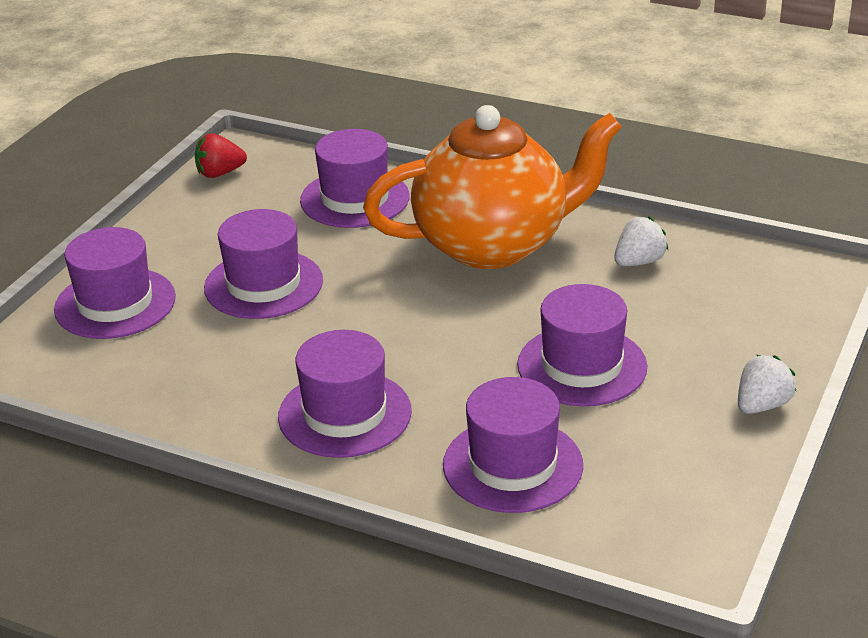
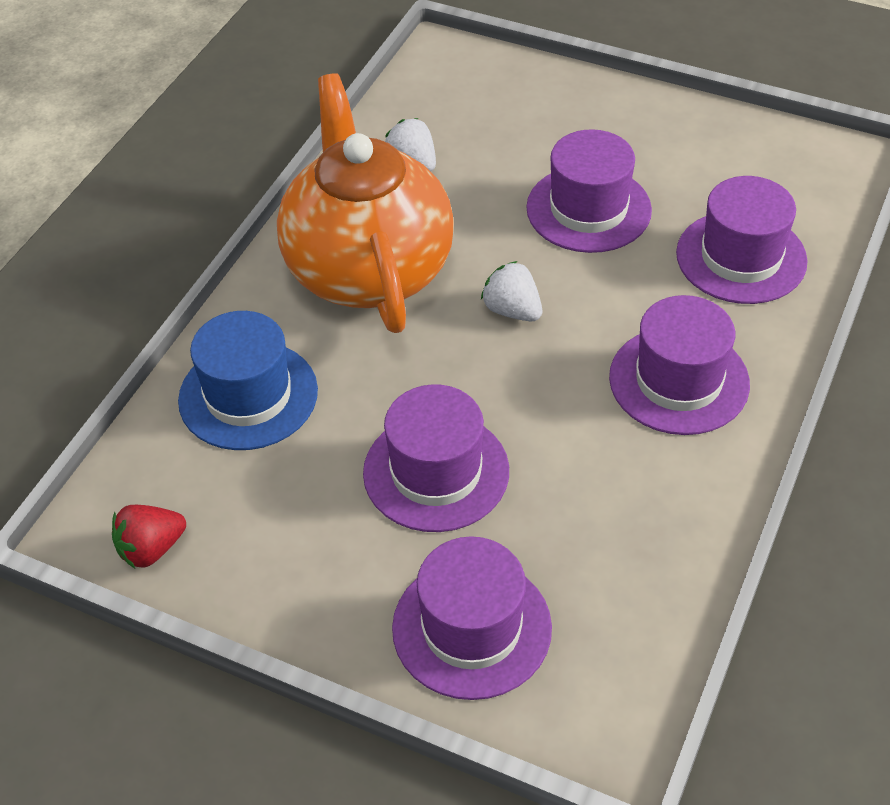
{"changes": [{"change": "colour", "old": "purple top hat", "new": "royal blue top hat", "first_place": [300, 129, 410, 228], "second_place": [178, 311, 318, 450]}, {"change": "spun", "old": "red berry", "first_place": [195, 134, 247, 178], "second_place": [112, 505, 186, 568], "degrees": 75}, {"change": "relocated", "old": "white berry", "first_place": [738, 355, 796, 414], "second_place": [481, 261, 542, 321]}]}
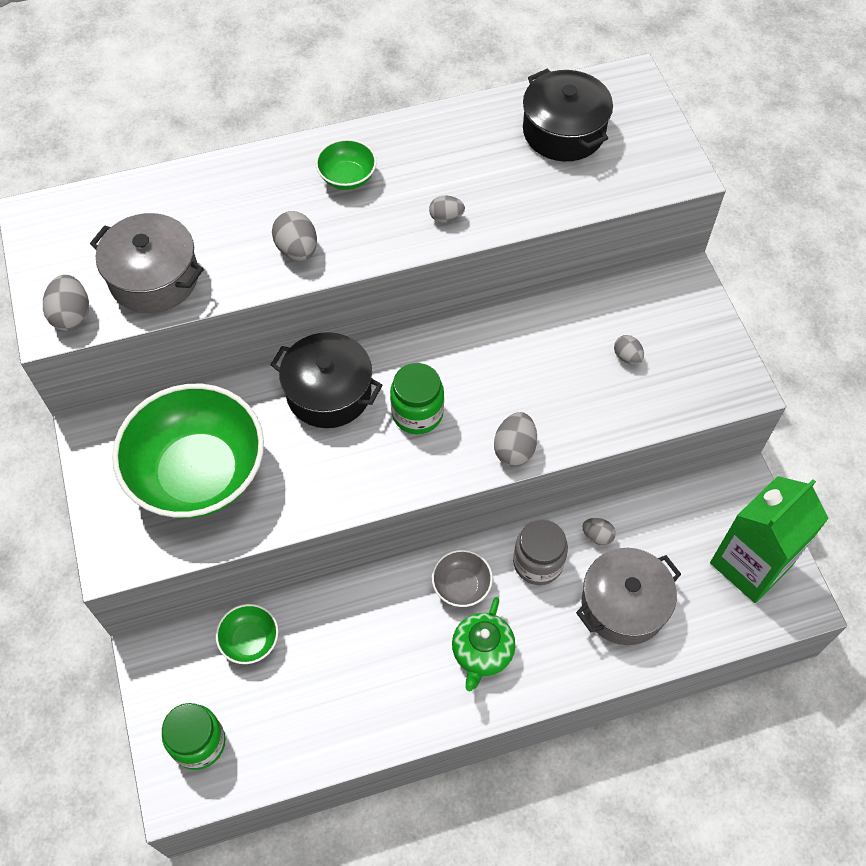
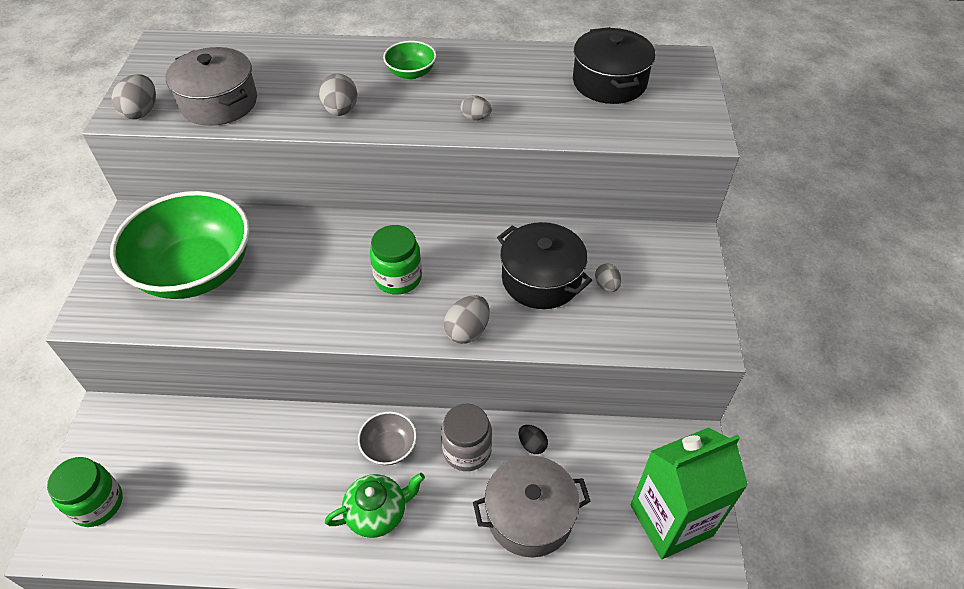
{"changes": [{"change": "relocated", "old": "black pot", "first_place": [271, 332, 382, 428], "second_place": [497, 222, 592, 309]}, {"change": "colour", "old": "ash-grey egg shape", "new": "black egg shape", "first_place": [582, 518, 616, 545], "second_place": [518, 425, 548, 454]}, {"change": "spun", "old": "green tea pot", "first_place": [452, 597, 515, 692], "second_place": [325, 473, 425, 538], "degrees": -150}, {"change": "missing", "old": "green bowl", "first_place": [216, 604, 278, 664]}]}
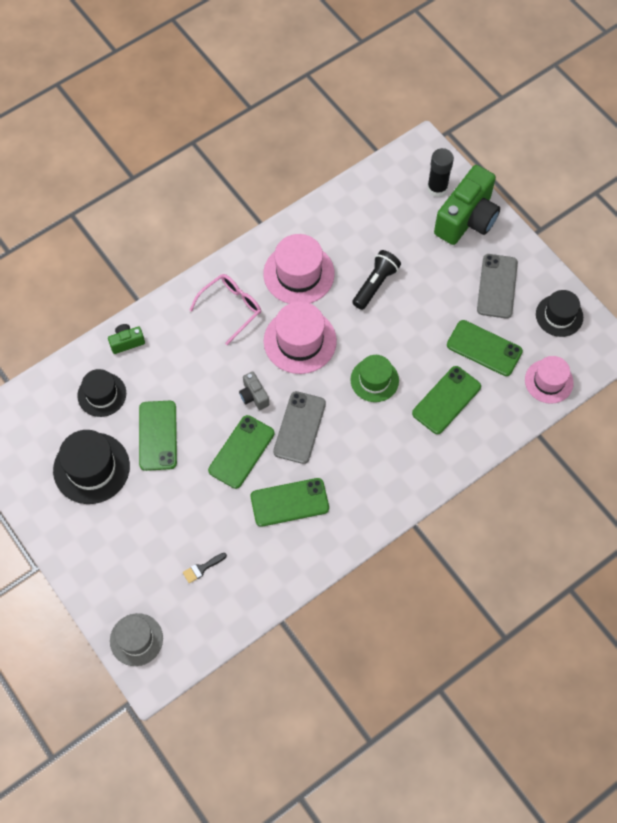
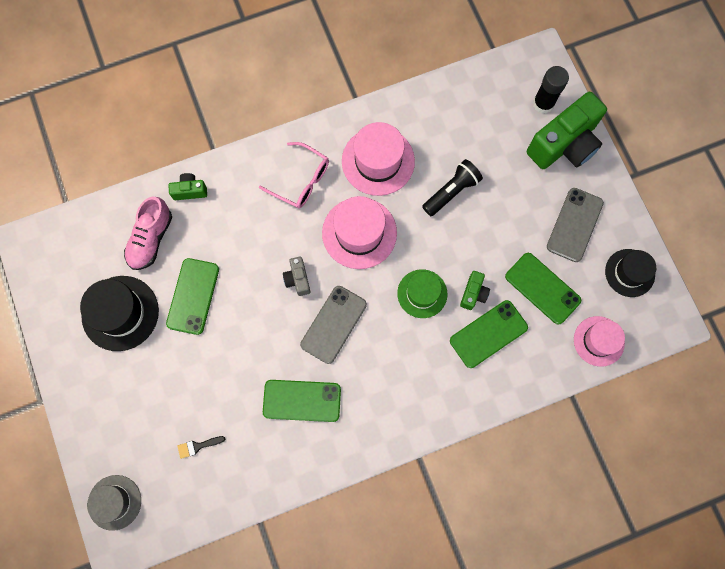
{"changes": [{"change": "spun", "old": "pink eyeglasses", "first_place": [189, 274, 261, 345], "second_place": [259, 142, 329, 208], "degrees": 60}, {"change": "exchanged", "old": "black top hat", "new": "pink lace-up shoe", "first_place": [77, 369, 126, 417], "second_place": [124, 197, 172, 270]}, {"change": "missing", "old": "green phone", "first_place": [208, 415, 274, 489]}, {"change": "appeared", "new": "green photo camera", "second_place": [460, 271, 490, 310]}]}
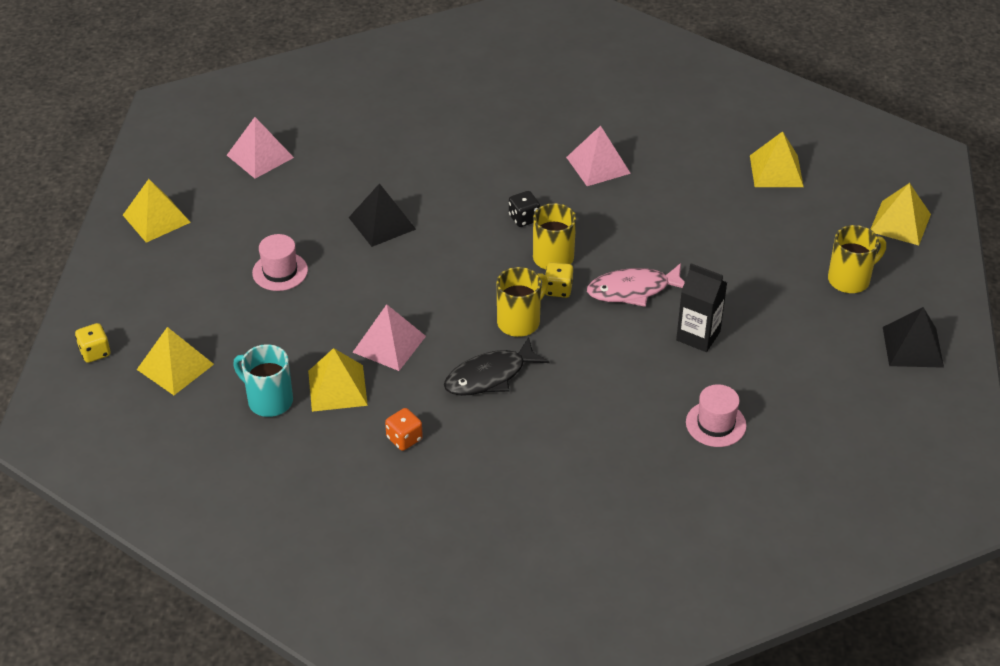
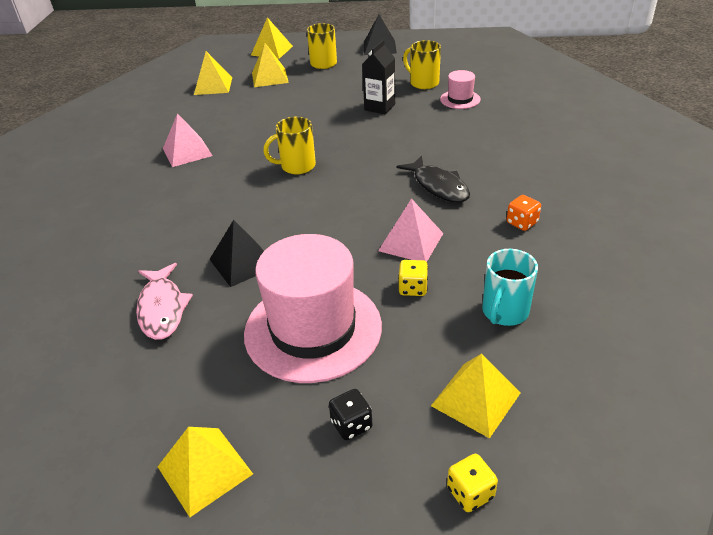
{"changes": [{"change": "missing", "old": "pink pyramid shape", "first_place": [227, 117, 294, 179]}, {"change": "relocated", "old": "black die", "first_place": [509, 191, 540, 227], "second_place": [329, 389, 372, 440]}, {"change": "size", "old": "pink top hat", "first_place": [252, 234, 308, 291], "second_place": [244, 234, 382, 383], "factor": 2.22}, {"change": "relocated", "old": "yellow die", "first_place": [545, 262, 573, 298], "second_place": [398, 260, 428, 296]}, {"change": "relocated", "old": "pink toy fish", "first_place": [587, 263, 685, 307], "second_place": [136, 263, 193, 340]}, {"change": "relocated", "old": "yellow coffee mug", "first_place": [497, 267, 548, 337], "second_place": [403, 40, 441, 89]}, {"change": "relocated", "old": "yellow pyramid shape", "first_place": [308, 348, 368, 412], "second_place": [252, 43, 289, 87]}]}
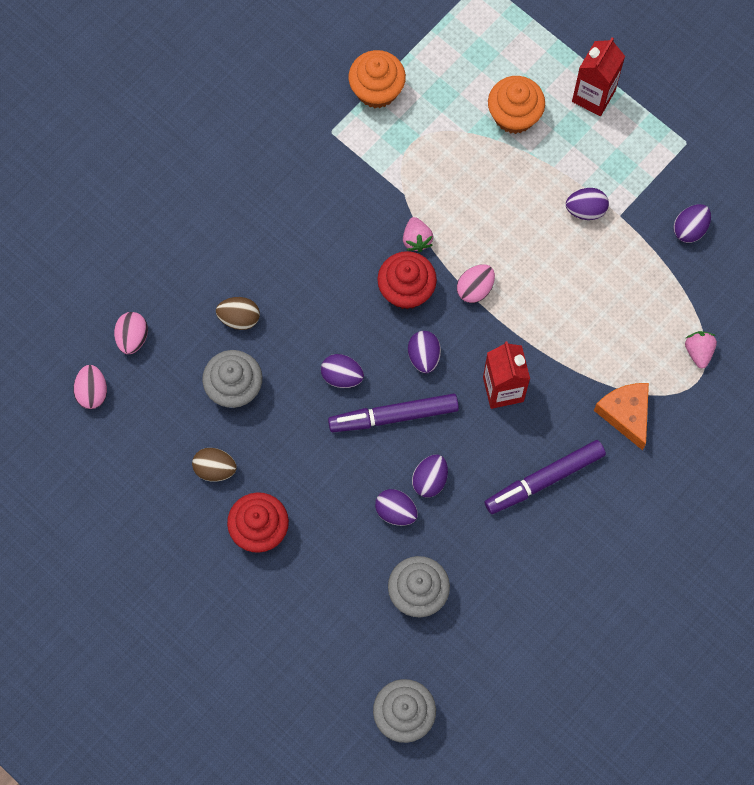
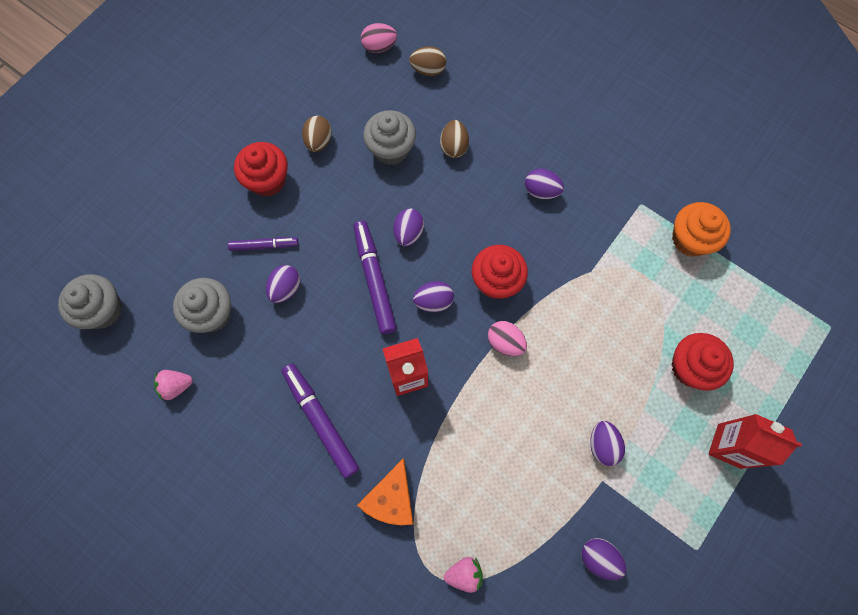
{"changes": [{"change": "colour", "old": "bright orange fairy cake", "new": "red fairy cake", "first_place": [488, 76, 545, 134], "second_place": [671, 333, 734, 391]}, {"change": "relocated", "old": "pink berry", "first_place": [403, 217, 433, 252], "second_place": [154, 370, 193, 400]}, {"change": "colour", "old": "pink egg shape", "new": "brown egg shape", "first_place": [114, 312, 148, 354], "second_place": [409, 46, 446, 76]}, {"change": "spun", "old": "bright orange cheese", "first_place": [594, 383, 649, 450], "second_place": [357, 458, 414, 525], "degrees": 135}, {"change": "relocated", "old": "purple egg shape", "first_place": [412, 454, 448, 497], "second_place": [525, 169, 564, 199]}, {"change": "appeared", "new": "purple felt pen", "second_place": [228, 237, 299, 251]}]}
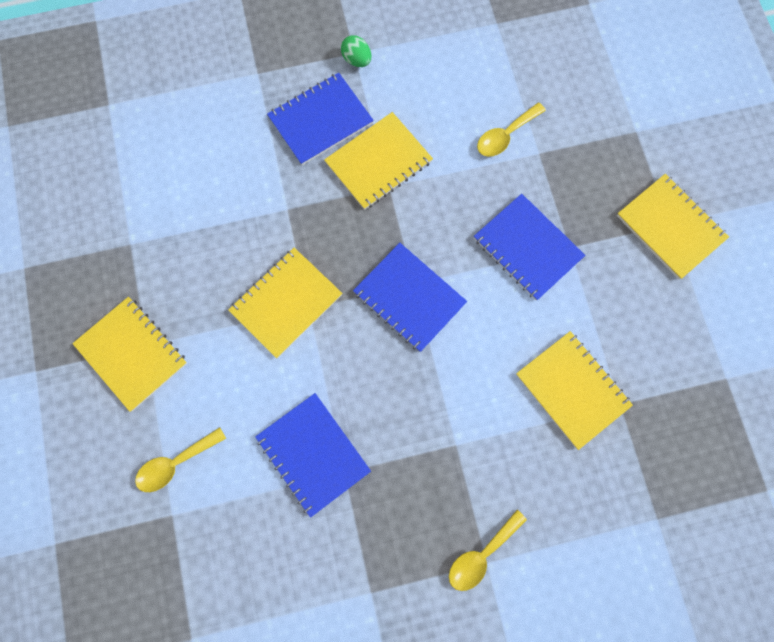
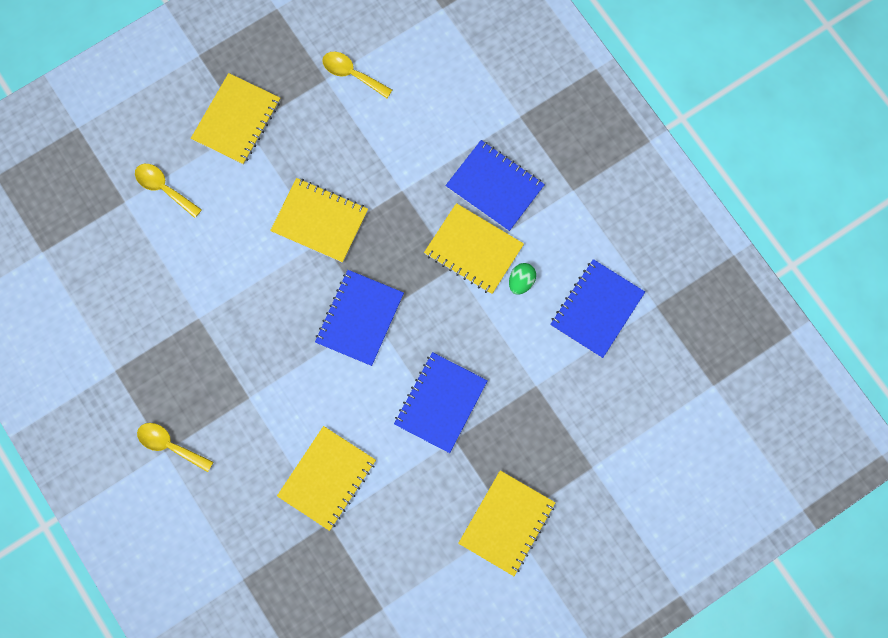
{"changes": [{"change": "relocated", "old": "green egg shape", "first_place": [341, 35, 371, 67], "second_place": [509, 263, 536, 295]}, {"change": "relocated", "old": "yellow spoon", "first_place": [477, 103, 546, 157], "second_place": [322, 52, 392, 98]}, {"change": "relocated", "old": "royal blue notepad", "first_place": [255, 393, 371, 518], "second_place": [550, 259, 645, 358]}]}
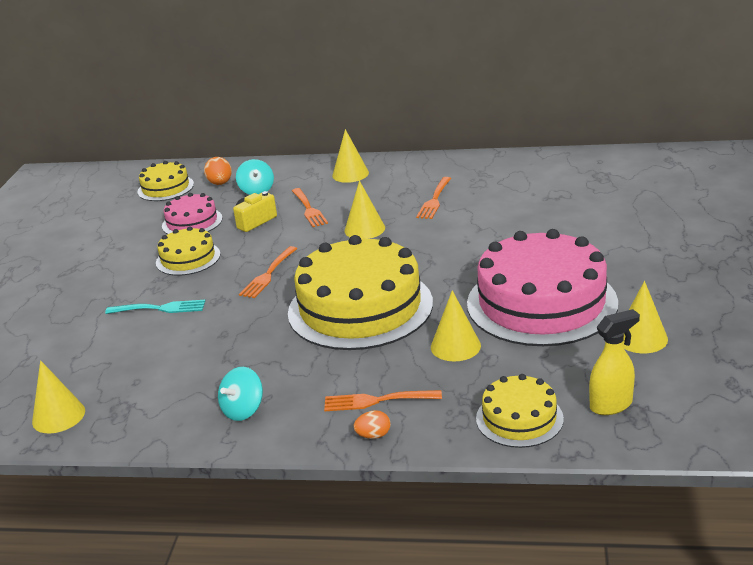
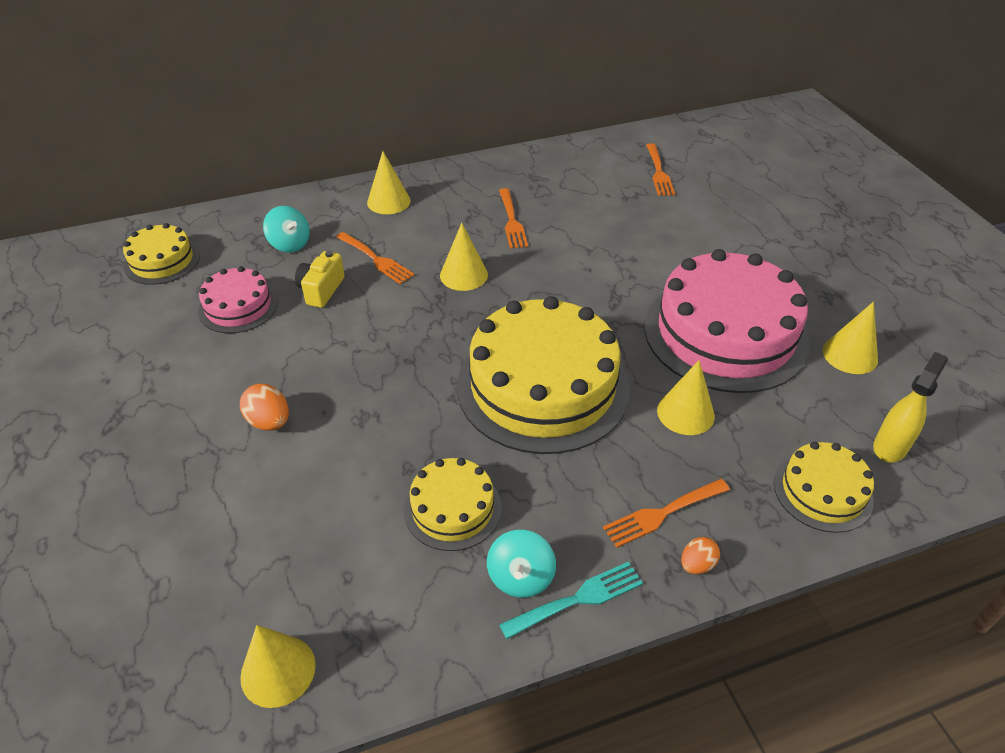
{"changes": [{"change": "relocated", "old": "bright orange egg shape", "first_place": [204, 157, 232, 185], "second_place": [240, 384, 289, 431]}, {"change": "relocated", "old": "yellow layer cake", "first_place": [156, 226, 220, 276], "second_place": [404, 458, 502, 551]}, {"change": "relocated", "old": "bright orange dinner fork", "first_place": [239, 246, 297, 298], "second_place": [646, 143, 675, 196]}, {"change": "relocated", "old": "aqua dinner fork", "first_place": [105, 300, 205, 314], "second_place": [499, 562, 643, 639]}]}
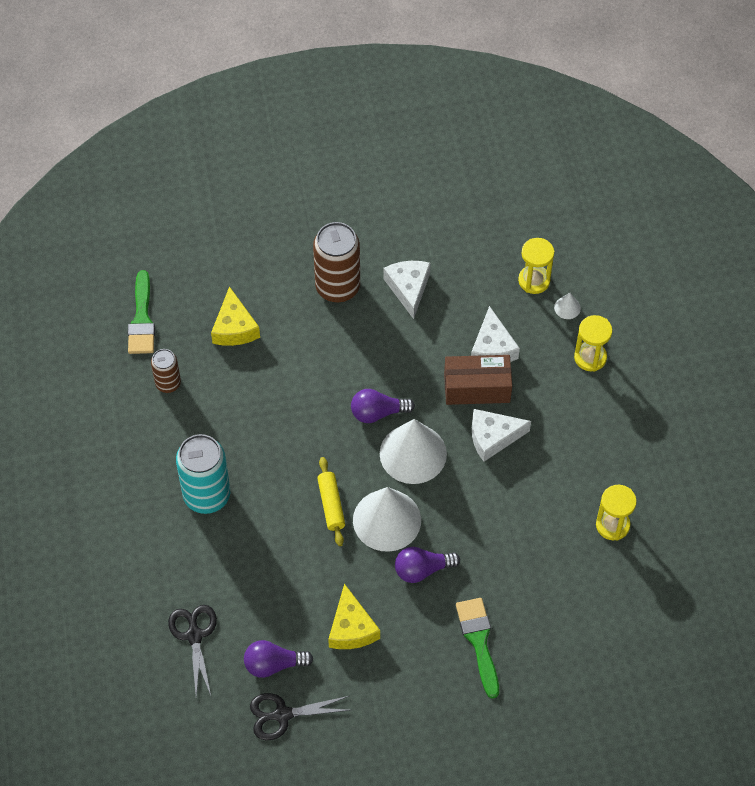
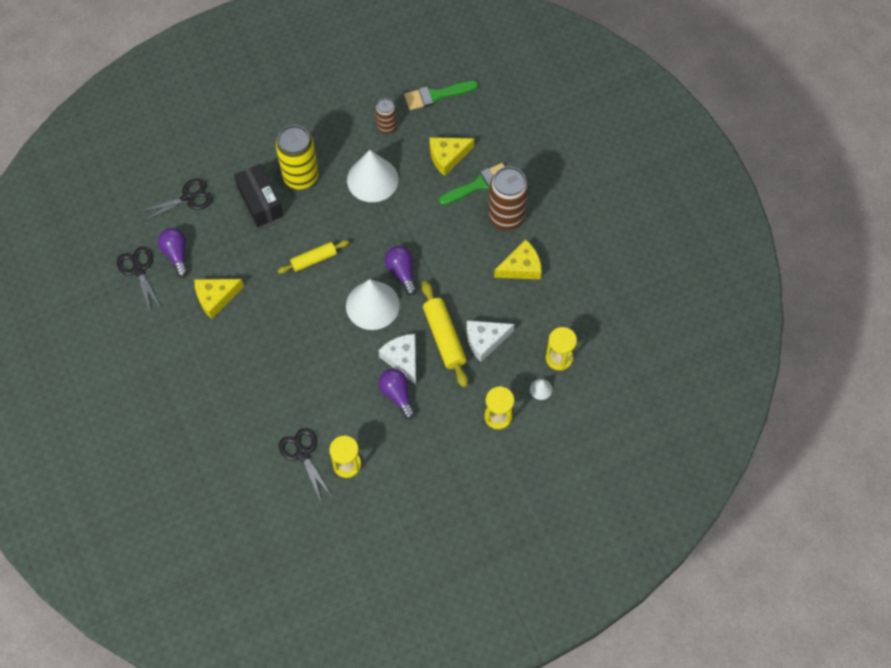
{"changes": [{"change": "colour", "old": "white cheese", "new": "yellow cheese", "first_place": [383, 261, 431, 319], "second_place": [494, 239, 542, 279]}, {"change": "exchanged", "old": "brown package", "new": "yellow dough roller", "first_place": [444, 355, 512, 405], "second_place": [422, 281, 468, 388]}, {"change": "colour", "old": "aqua tin", "new": "yellow tin", "first_place": [176, 434, 230, 514], "second_place": [276, 125, 319, 189]}, {"change": "relocated", "old": "white cone shape", "first_place": [353, 487, 421, 552], "second_place": [347, 150, 399, 202]}, {"change": "relocated", "old": "purple lightbulb", "first_place": [395, 547, 460, 583], "second_place": [379, 369, 415, 419]}, {"change": "relocated", "old": "green paintbrush", "first_place": [456, 598, 499, 699], "second_place": [439, 163, 505, 205]}, {"change": "appeared", "new": "black package", "second_place": [234, 164, 284, 227]}, {"change": "appeared", "new": "black shears", "second_place": [279, 428, 332, 501]}]}
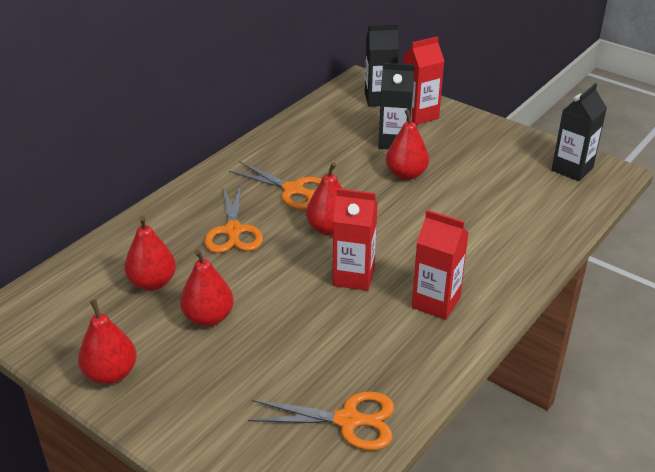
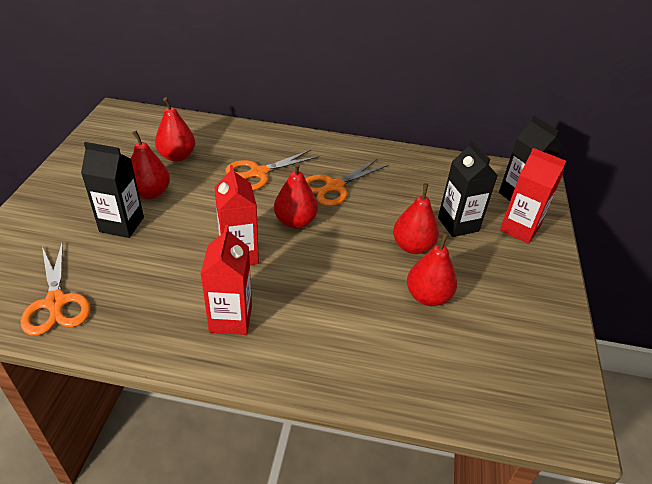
{"changes": [{"change": "relocated", "old": "black carton", "first_place": [552, 83, 607, 181], "second_place": [81, 142, 144, 238]}, {"change": "spun", "old": "bright orange shears", "first_place": [229, 161, 322, 210], "second_place": [305, 158, 389, 206], "degrees": 45}, {"change": "relocated", "old": "red pear fruit", "first_place": [78, 300, 137, 385], "second_place": [407, 232, 457, 306]}]}
